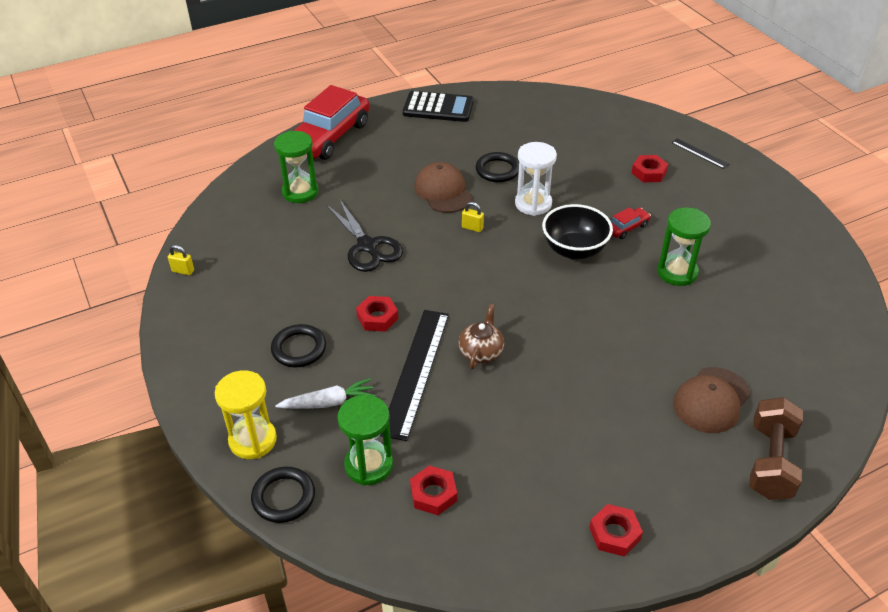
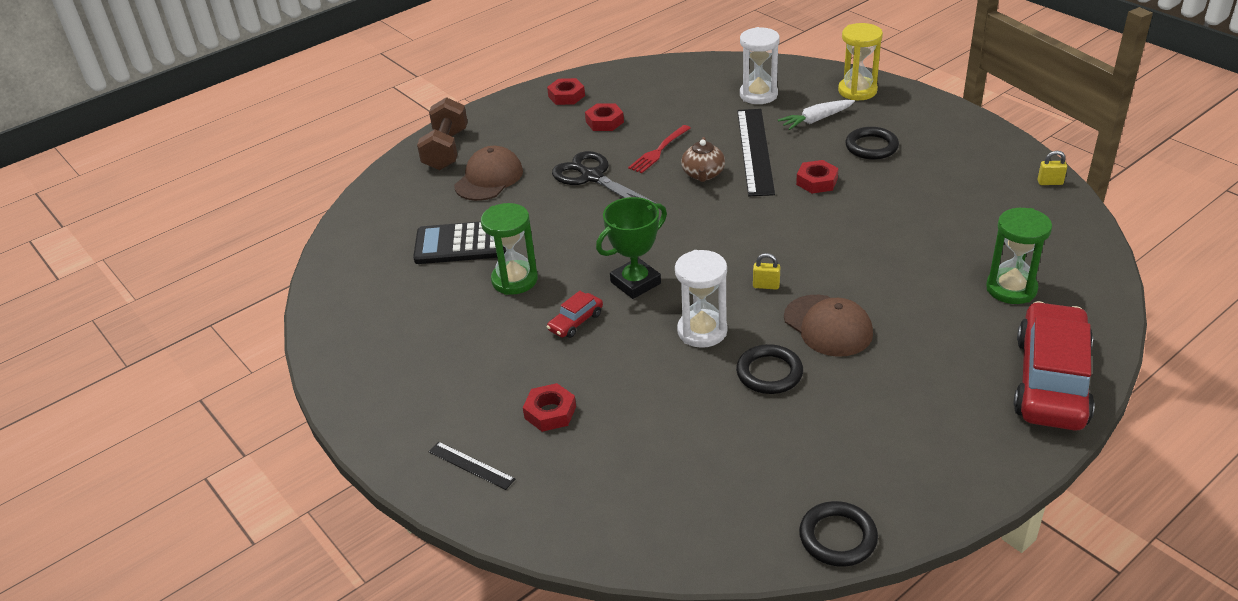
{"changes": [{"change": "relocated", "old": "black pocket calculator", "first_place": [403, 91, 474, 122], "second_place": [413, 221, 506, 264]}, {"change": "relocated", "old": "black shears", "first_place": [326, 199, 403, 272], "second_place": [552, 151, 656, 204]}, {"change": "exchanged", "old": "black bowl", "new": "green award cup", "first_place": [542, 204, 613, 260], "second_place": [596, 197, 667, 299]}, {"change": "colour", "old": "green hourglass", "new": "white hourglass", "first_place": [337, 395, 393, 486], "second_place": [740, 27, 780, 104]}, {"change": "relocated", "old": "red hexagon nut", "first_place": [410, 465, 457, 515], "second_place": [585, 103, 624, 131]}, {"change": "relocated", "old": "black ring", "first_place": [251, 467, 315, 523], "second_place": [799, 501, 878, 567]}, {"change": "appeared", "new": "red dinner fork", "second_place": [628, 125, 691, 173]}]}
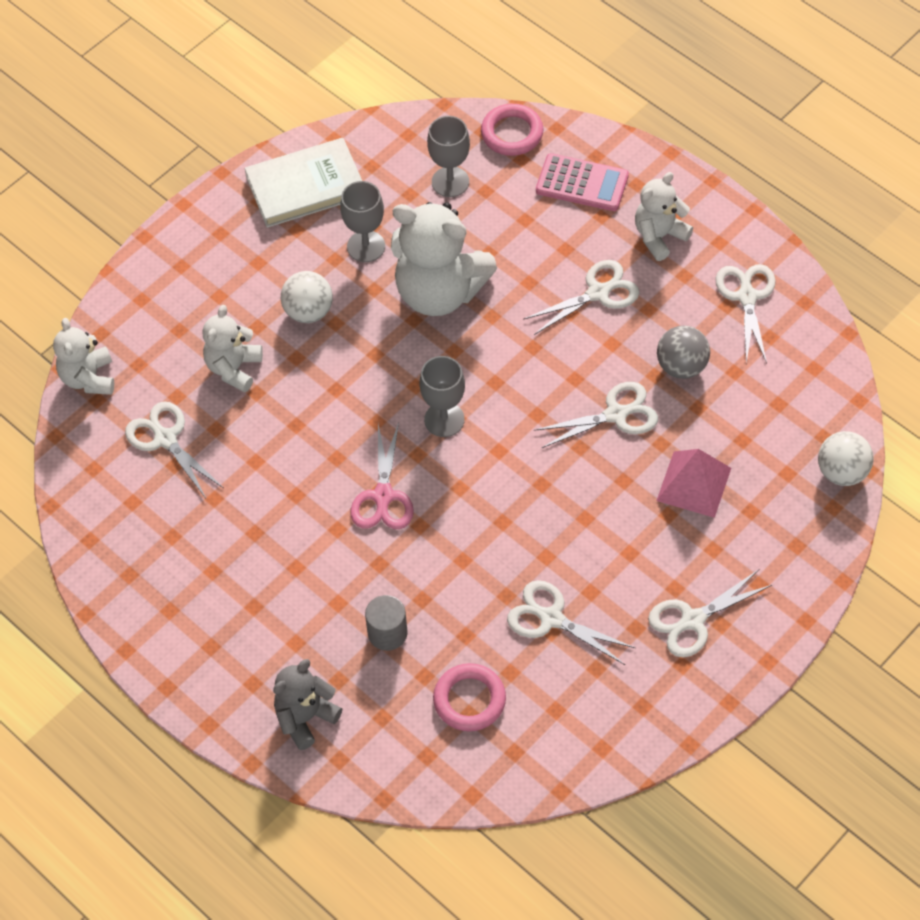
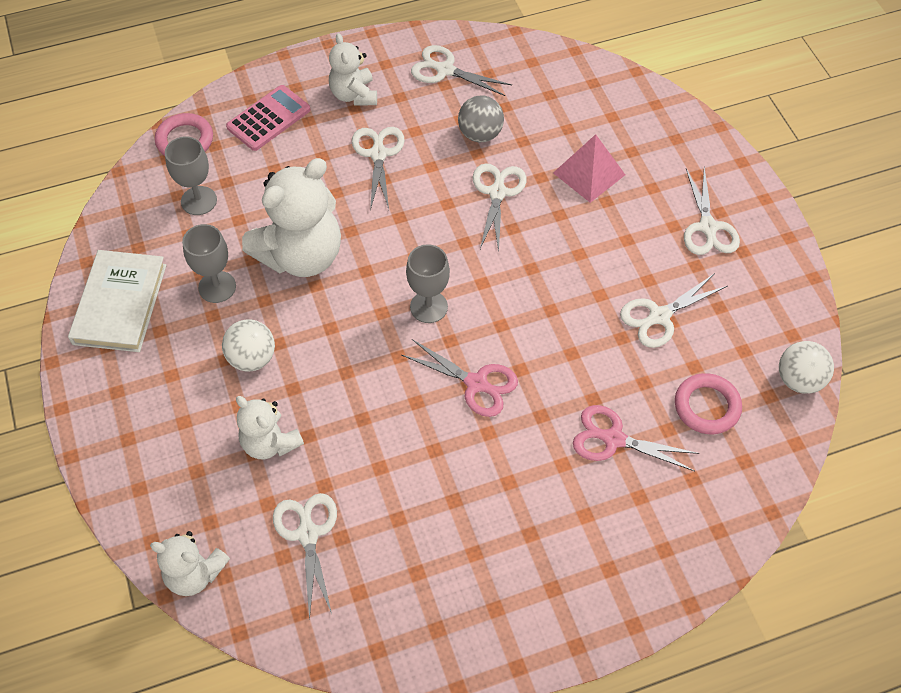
{"changes": [{"change": "spun", "old": "white shears", "first_place": [125, 402, 223, 498], "second_place": [273, 493, 337, 620], "degrees": 90}, {"change": "relocated", "old": "white play ball", "first_place": [818, 431, 874, 486], "second_place": [779, 341, 834, 394]}, {"change": "exchanged", "old": "ash-grey cylinder shape", "new": "pink shears", "first_place": [365, 595, 408, 651], "second_place": [573, 405, 699, 471]}, {"change": "missing", "old": "ash-grey stuffed bear", "first_place": [273, 659, 342, 750]}]}
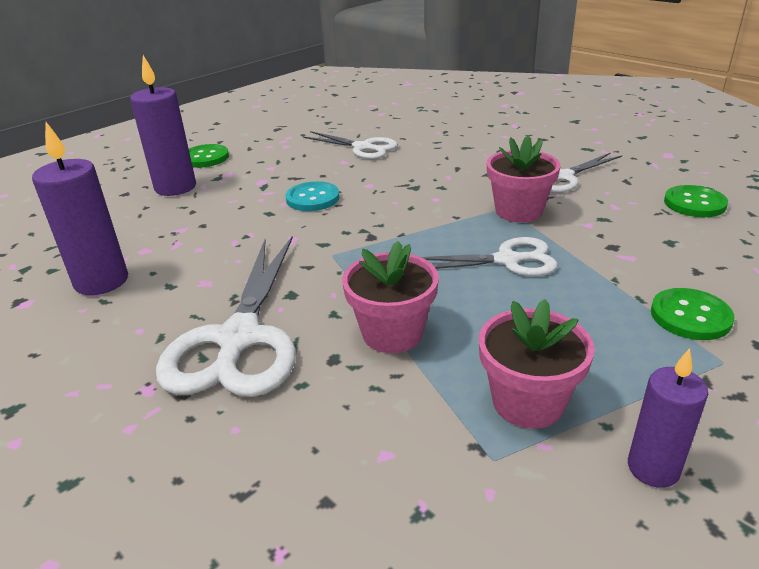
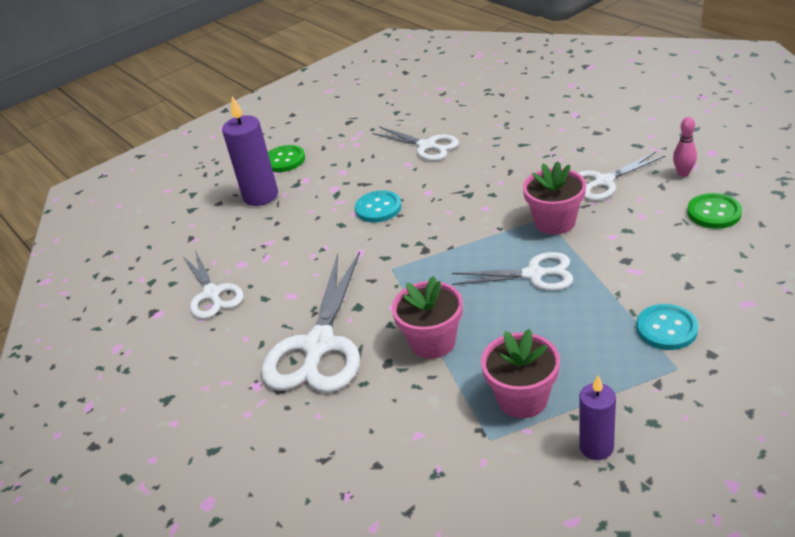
{"changes": [{"change": "exchanged", "old": "purple candle", "new": "white shears", "first_place": [32, 122, 128, 295], "second_place": [183, 250, 243, 319]}, {"change": "colour", "old": "green shirt button", "new": "aqua shirt button", "first_place": [651, 288, 735, 340], "second_place": [636, 304, 699, 350]}, {"change": "appeared", "new": "pink bowling pin", "second_place": [673, 117, 697, 177]}]}
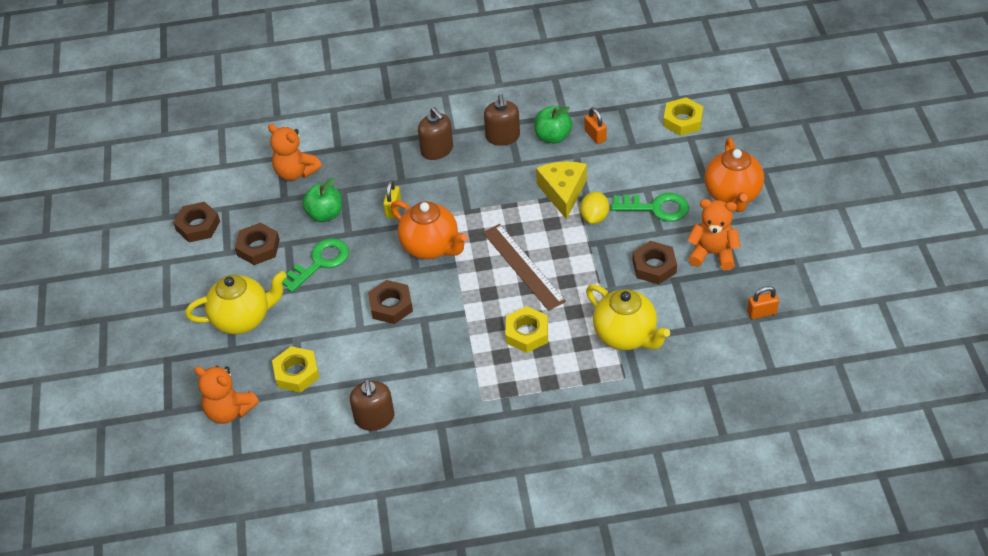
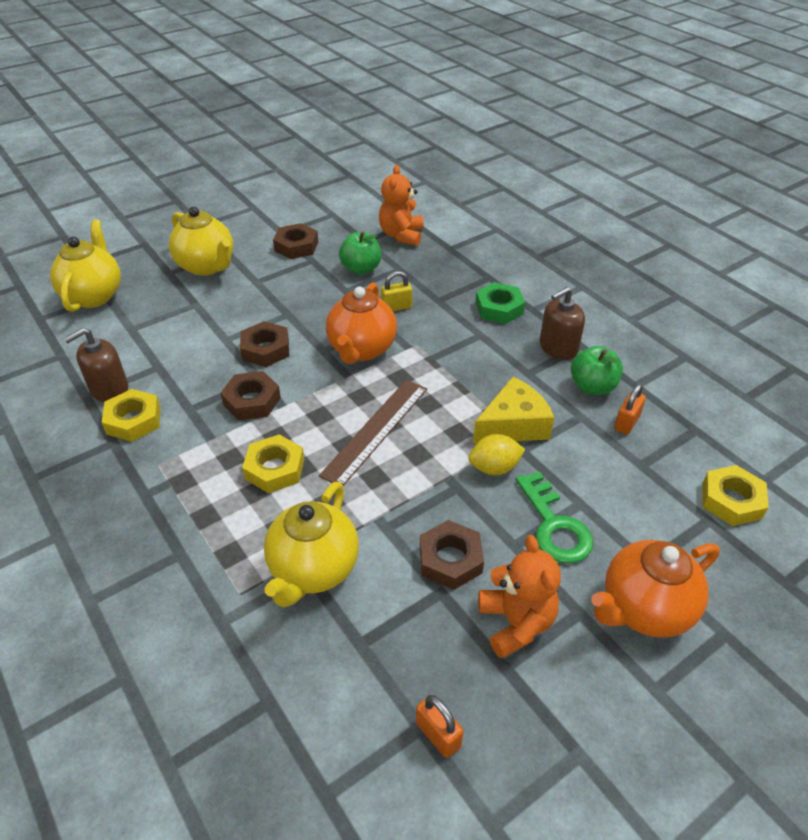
{"changes": [{"change": "exchanged", "old": "brown pump bottle", "new": "green hexagon nut", "first_place": [418, 107, 453, 160], "second_place": [475, 282, 525, 324]}, {"change": "relocated", "old": "brown hexagon nut", "first_place": [173, 202, 220, 242], "second_place": [220, 371, 281, 420]}, {"change": "missing", "old": "green key", "first_place": [283, 238, 349, 292]}, {"change": "relocated", "old": "yellow hexagon nut", "first_place": [272, 346, 319, 393], "second_place": [102, 389, 161, 442]}, {"change": "exchanged", "old": "bright orange stuffed bear", "new": "yellow tea pot", "first_place": [194, 366, 259, 424], "second_place": [50, 219, 121, 312]}]}
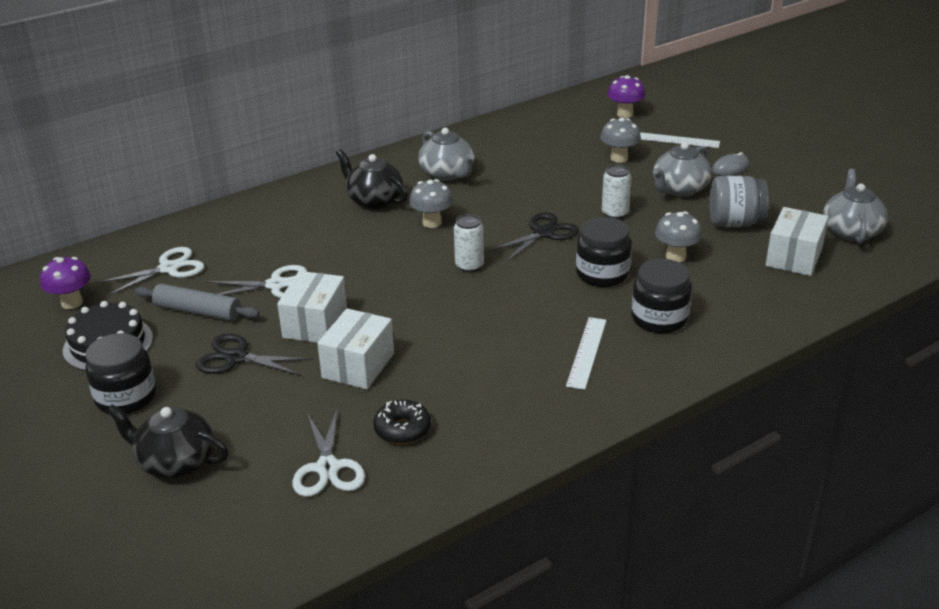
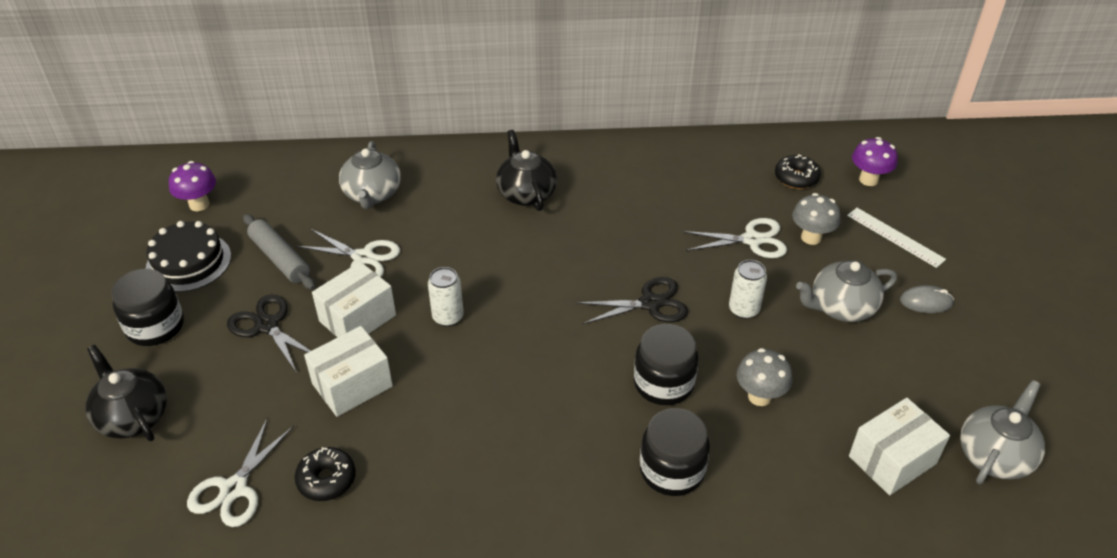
{"changes": [{"change": "relocated", "old": "ash-grey tea pot", "first_place": [419, 128, 475, 181], "second_place": [339, 141, 401, 209]}, {"change": "missing", "old": "ash-grey jar", "first_place": [709, 176, 769, 227]}, {"change": "missing", "old": "ash-grey mushroom", "first_place": [409, 179, 453, 228]}, {"change": "relocated", "old": "white tin", "first_place": [454, 214, 484, 272], "second_place": [428, 267, 464, 326]}, {"change": "relocated", "old": "white shears", "first_place": [98, 247, 205, 296], "second_place": [682, 218, 787, 258]}, {"change": "missing", "old": "white measuring stick", "first_place": [566, 317, 607, 390]}, {"change": "appeared", "new": "black glazed donut", "second_place": [775, 154, 821, 189]}]}
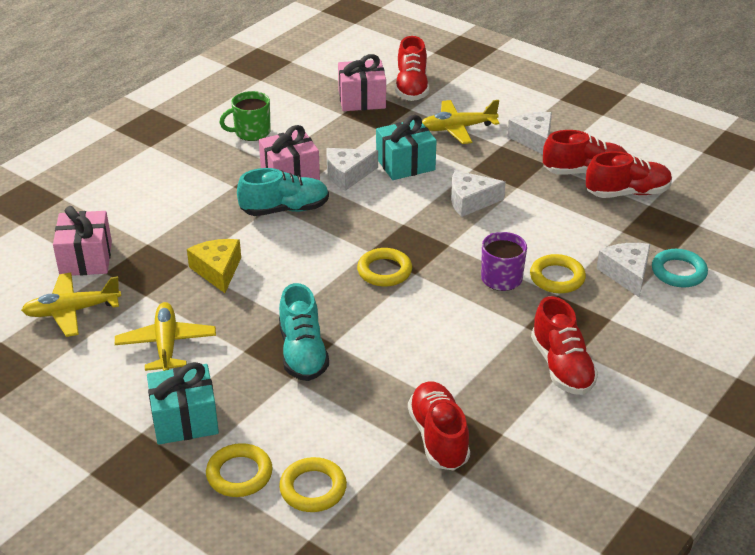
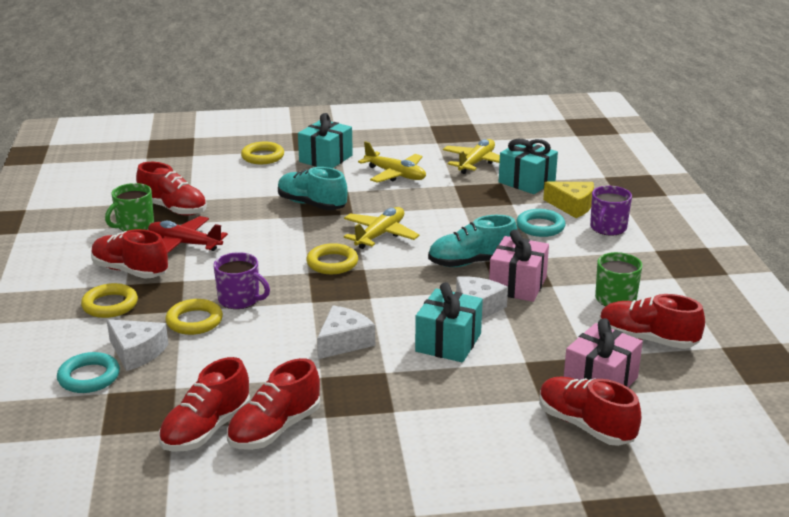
{"changes": [{"change": "relocated", "old": "yellow toy plane", "first_place": [422, 100, 500, 144], "second_place": [344, 207, 420, 249]}, {"change": "missing", "old": "white cheese", "first_place": [507, 112, 552, 155]}, {"change": "spun", "old": "aqua lace-up shoe", "first_place": [237, 168, 329, 216], "second_place": [428, 215, 518, 267], "degrees": 45}, {"change": "colour", "old": "pink gift", "new": "aqua gift", "first_place": [53, 206, 112, 276], "second_place": [499, 139, 558, 194]}, {"change": "relocated", "old": "yellow cheese", "first_place": [187, 239, 241, 293], "second_place": [543, 182, 594, 218]}, {"change": "relocated", "old": "yellow ring", "first_place": [279, 457, 347, 512], "second_place": [81, 283, 138, 318]}, {"change": "appeared", "new": "green coffee mug", "second_place": [105, 183, 154, 231]}, {"change": "appeared", "new": "purple coffee mug", "second_place": [590, 186, 632, 236]}, {"change": "appeared", "new": "aqua ring", "second_place": [516, 209, 565, 237]}, {"change": "appeared", "new": "red toy plane", "second_place": [148, 216, 228, 253]}, {"change": "appeared", "new": "red lace-up shoe", "second_place": [599, 294, 705, 349]}]}
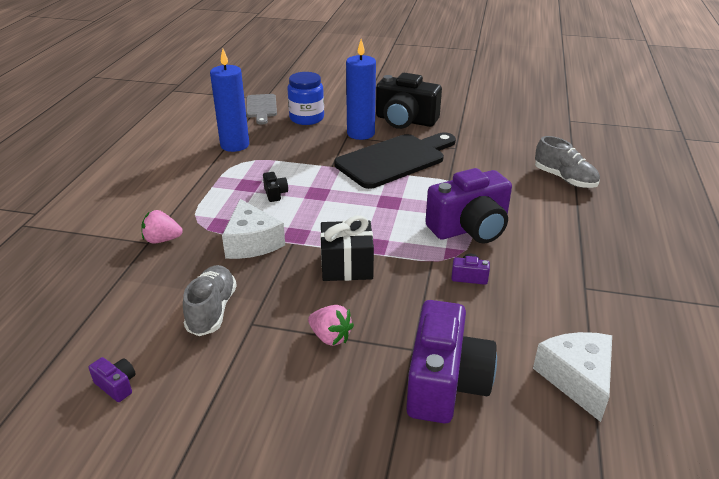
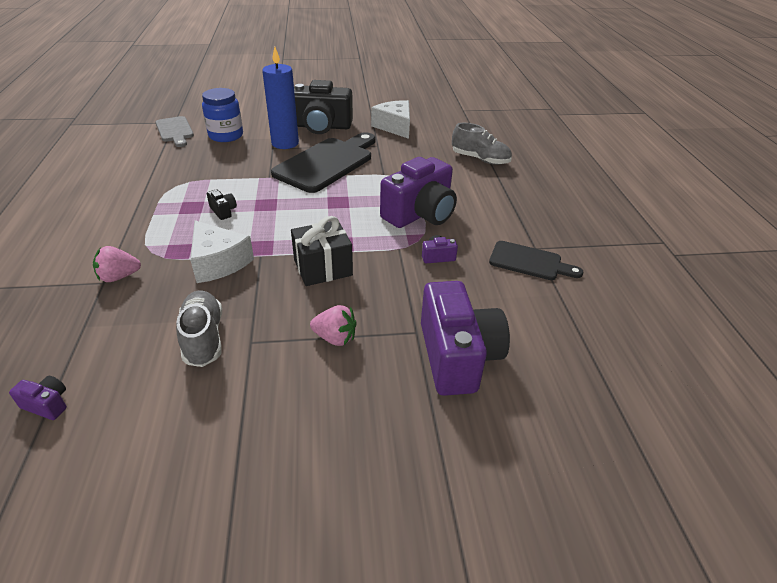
{"changes": [{"change": "missing", "old": "royal blue candle", "first_place": [210, 49, 249, 152]}, {"change": "relocated", "old": "white cheese", "first_place": [533, 332, 612, 422], "second_place": [371, 100, 410, 139]}, {"change": "relocated", "old": "purple photo camera", "first_place": [89, 357, 136, 402], "second_place": [9, 376, 67, 420]}, {"change": "appeared", "new": "black chopping board", "second_place": [489, 241, 583, 280]}]}
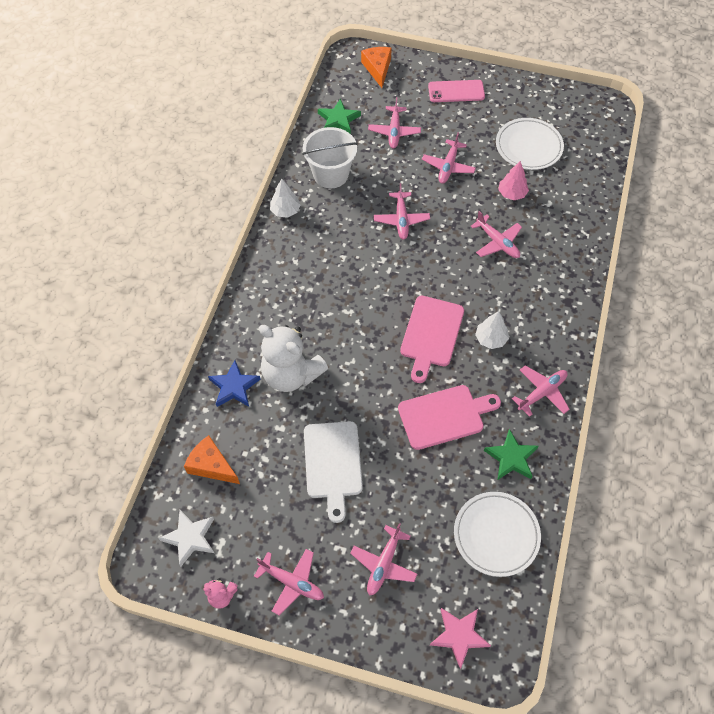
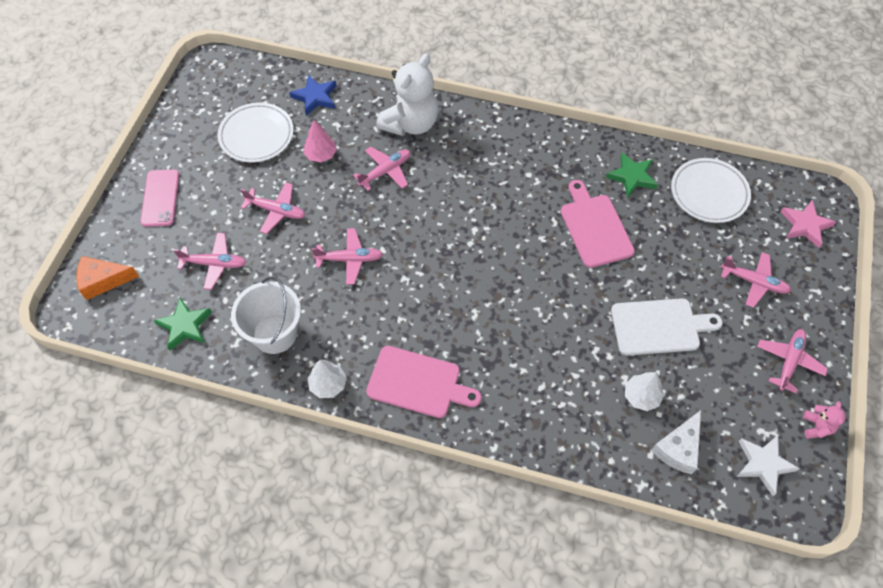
{"changes": [{"change": "relocated", "old": "pink chopping board", "first_place": [400, 296, 464, 383], "second_place": [366, 346, 481, 418]}, {"change": "relocated", "old": "white toy tree", "first_place": [475, 311, 509, 349], "second_place": [625, 372, 664, 411]}, {"change": "relocated", "old": "white stuffed bear", "first_place": [259, 325, 328, 392], "second_place": [376, 53, 438, 136]}, {"change": "relocated", "old": "royal blue star", "first_place": [208, 360, 261, 407], "second_place": [289, 74, 337, 116]}, {"change": "missing", "old": "pink toy plane", "first_place": [512, 365, 570, 417]}, {"change": "colour", "old": "bright orange cheese", "new": "white cheese", "first_place": [184, 435, 240, 484], "second_place": [651, 410, 701, 474]}]}
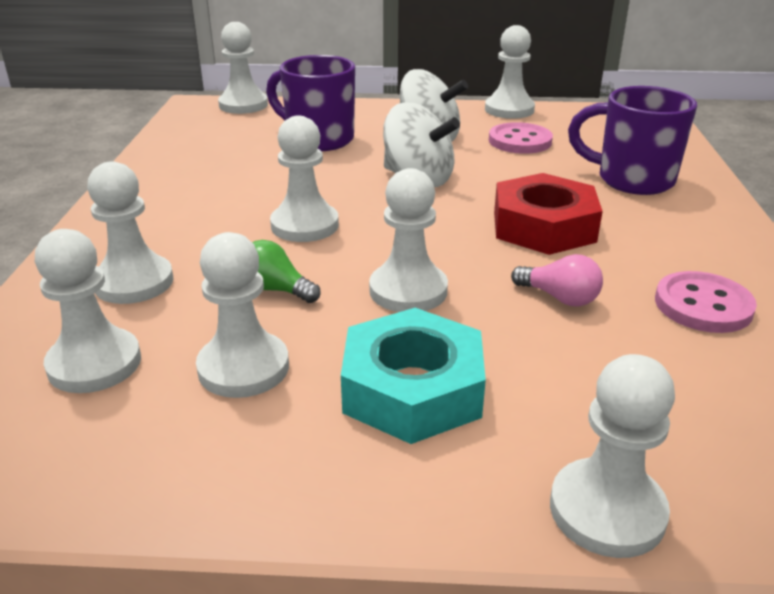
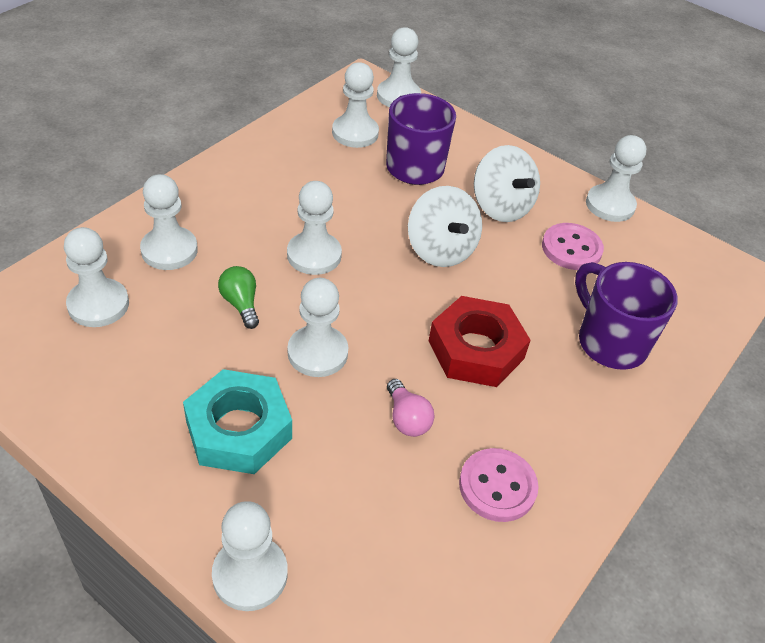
{"changes": [{"change": "relocated", "old": "white pawn", "first_place": [196, 232, 289, 398], "second_place": [332, 62, 379, 148]}]}
